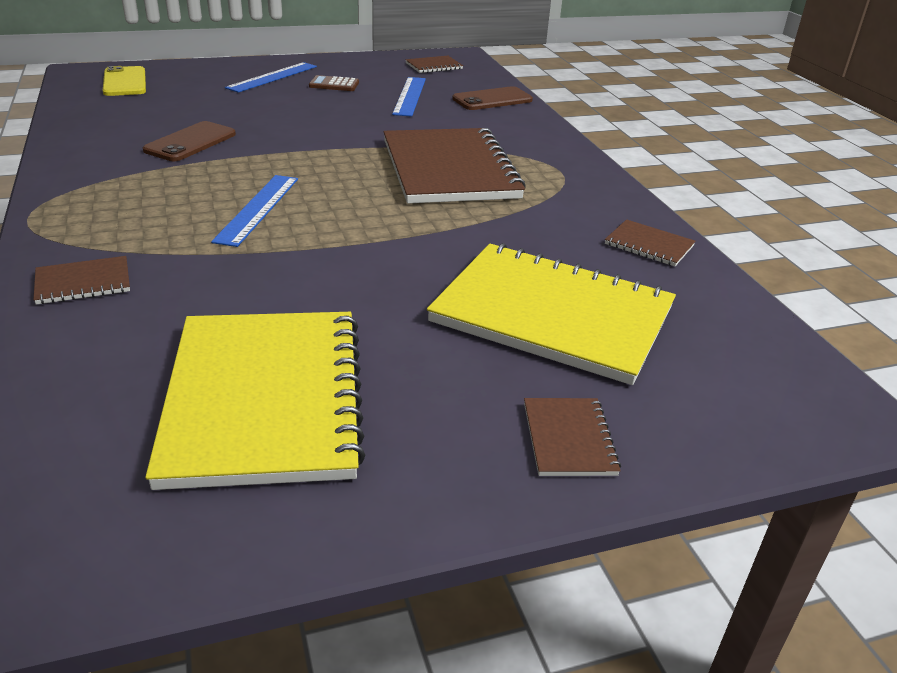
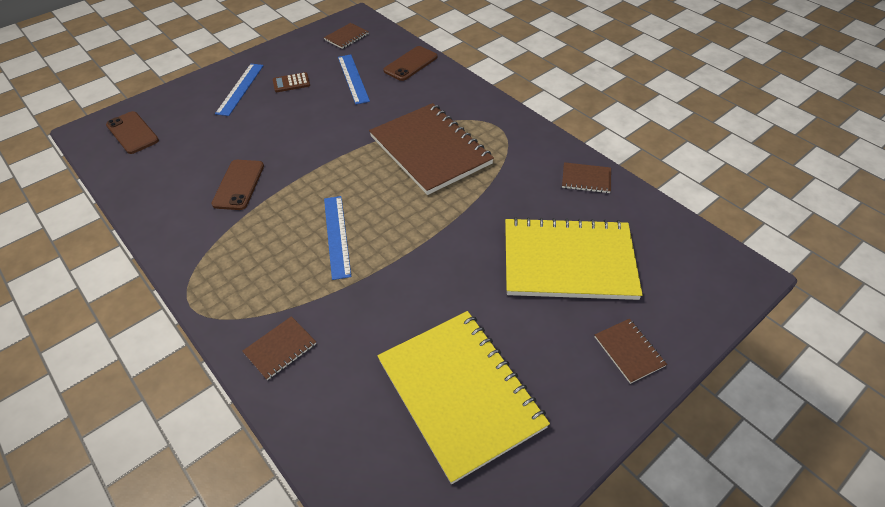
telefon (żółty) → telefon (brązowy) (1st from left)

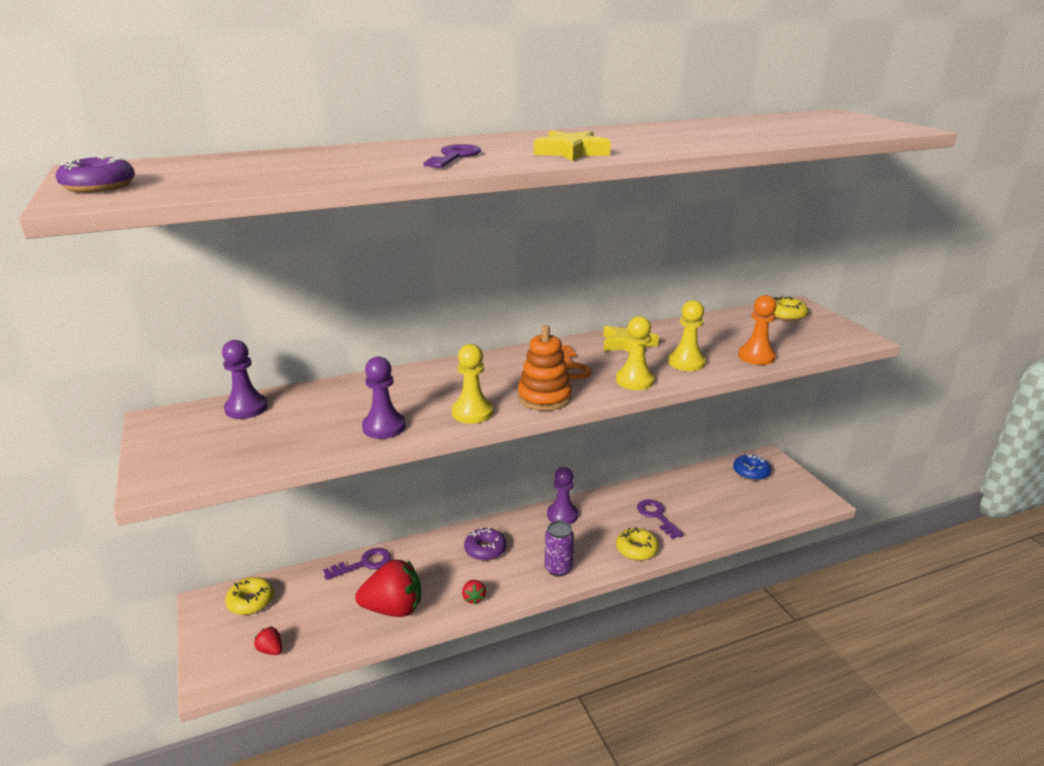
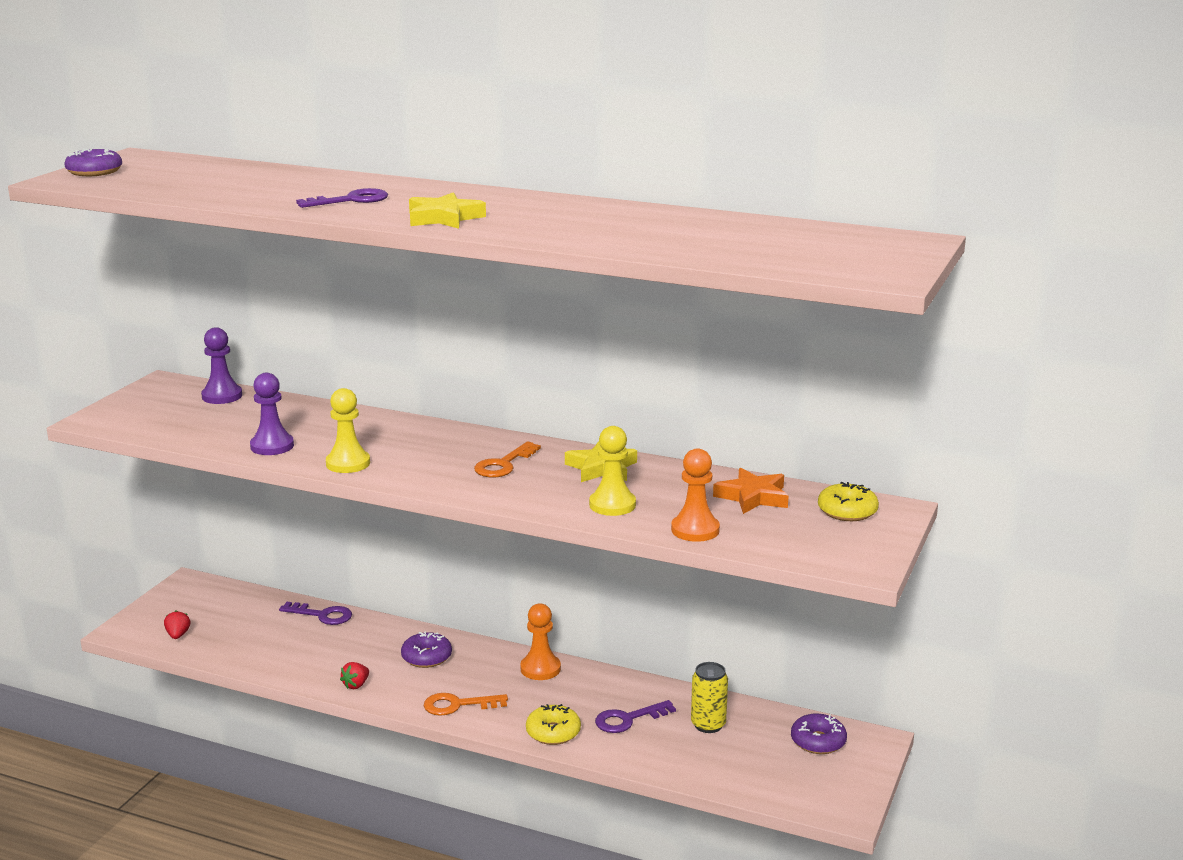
donut (żółty) (1st from left) → -
truskawka (czerwony) (2nd from left) → -
zabawka nakładanka (pomarańczowy) → -
pionek (żółty) (2nd from left) → -
- → puszka (żółty)
- → gwiazda (pomarańczowy)
puszka (fioletowy) → klucz (pomarańczowy) (1st from left)
pionek (fioletowy) (3rd from left) → pionek (pomarańczowy) (1st from left)
donut (niebieski) → donut (fioletowy) (3rd from left)
klucz (fioletowy) (3rd from left), 135 degrees counterclockwise

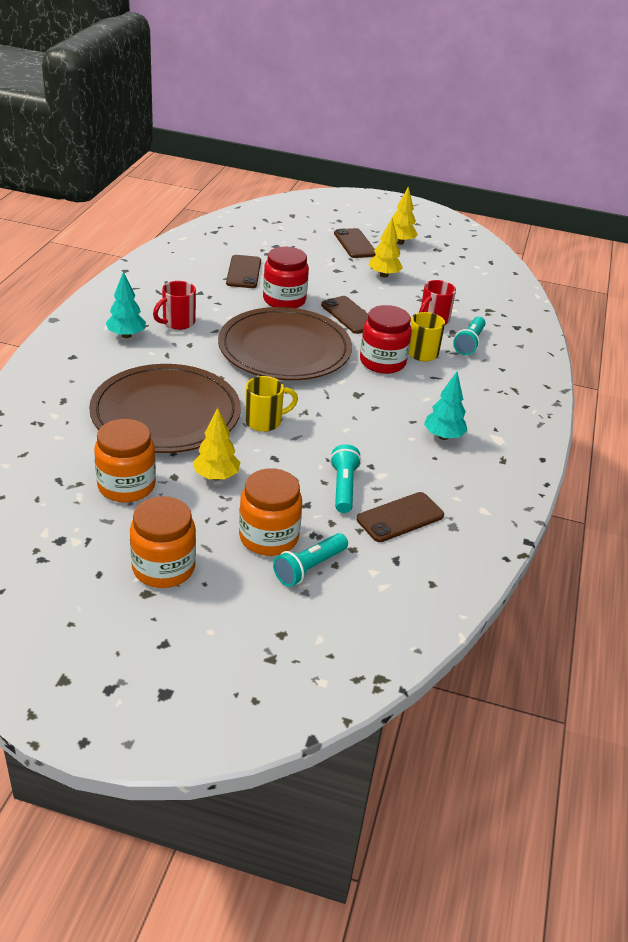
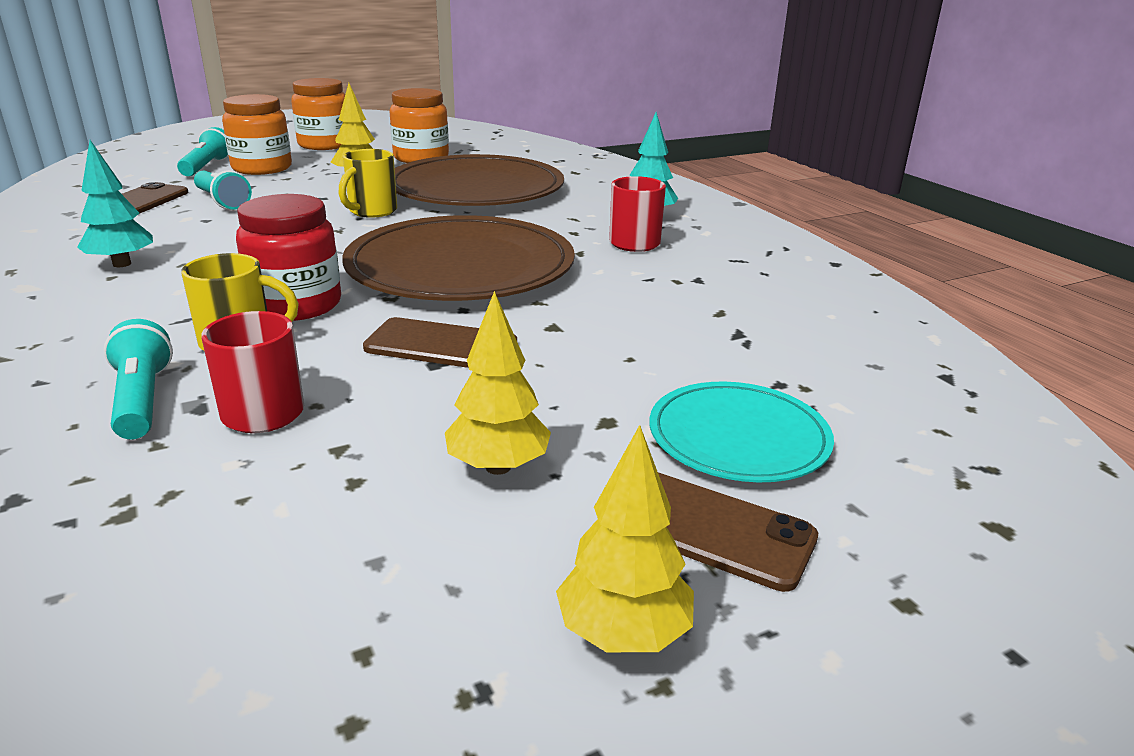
telefon (brązowy) (1st from left) → -
słoik (czerwony) (1st from left) → -
- → talerz (turkusowy)

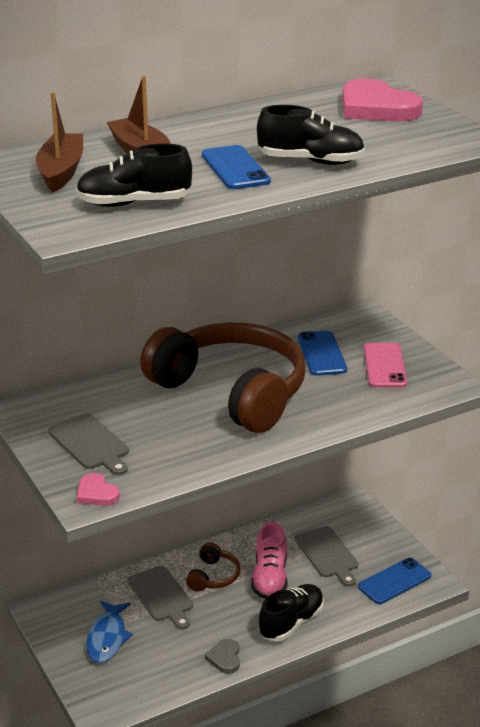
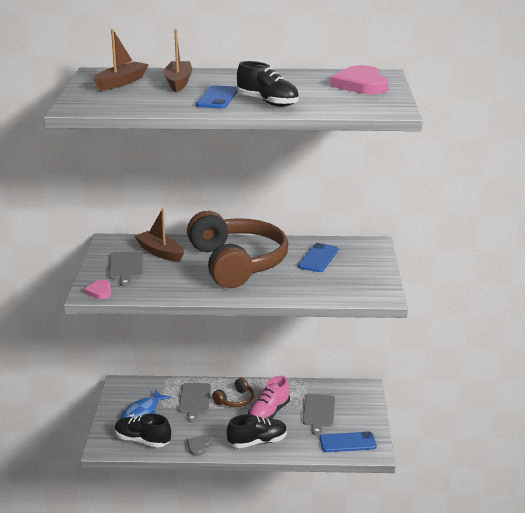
telefon (różowy) → -
- → łódka (brązowy) (2nd from left)
but (czarny) (1st from left), move

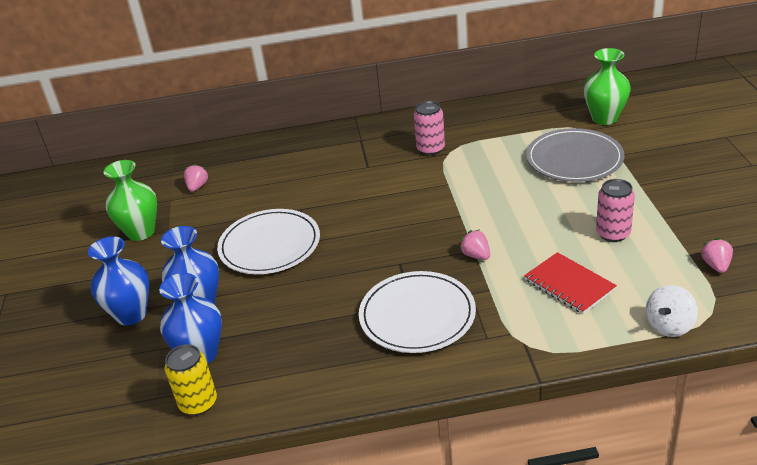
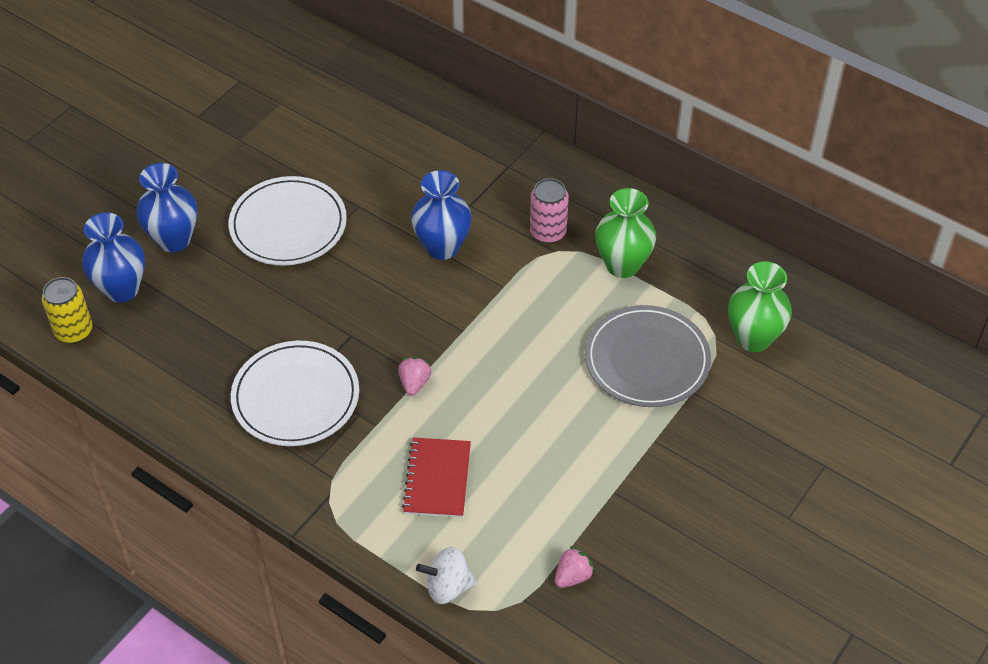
truskawka (różowy) (1st from left) → -
puszka (różowy) (2nd from left) → -
wazon (niebieski) (1st from left in the first image) → wazon (niebieski) (3rd from left), move
wazon (zielony) (1st from left), move

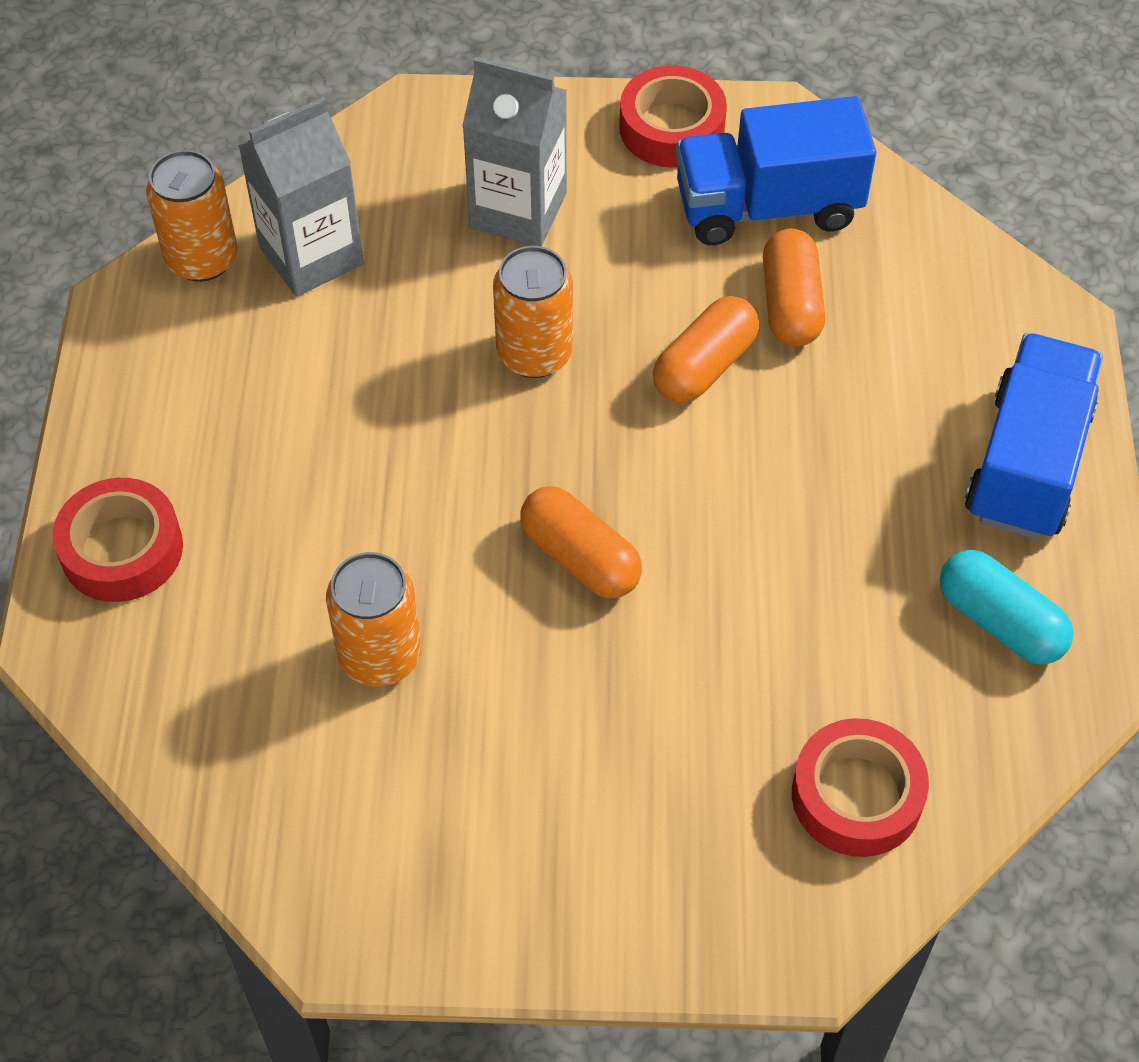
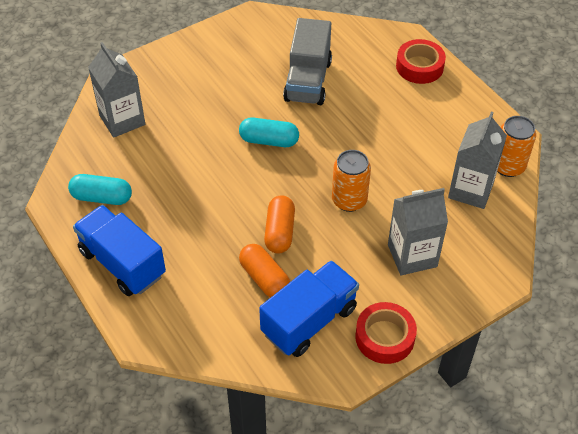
puszka (pomarańczowy) (2nd from left) → ciężarówka (szary)
taśma klejąca (czerwony) (3rd from left) → karton mleka (szary) (1st from left)
kapsułka (pomarańczowy) (1st from left) → kapsułka (turkusowy) (2nd from left)
ciężarówka (niebieski) (2nd from left in the first image) → ciężarówka (niebieski) (1st from left), 150 degrees clockwise

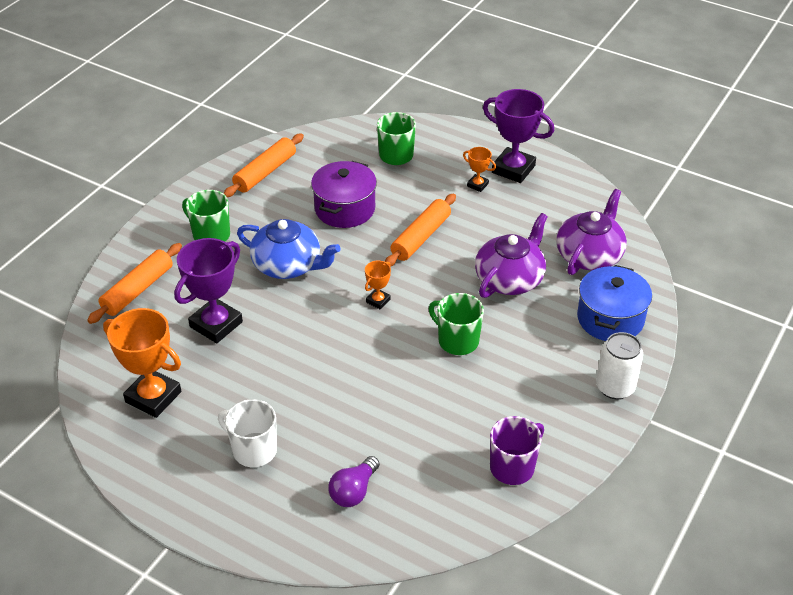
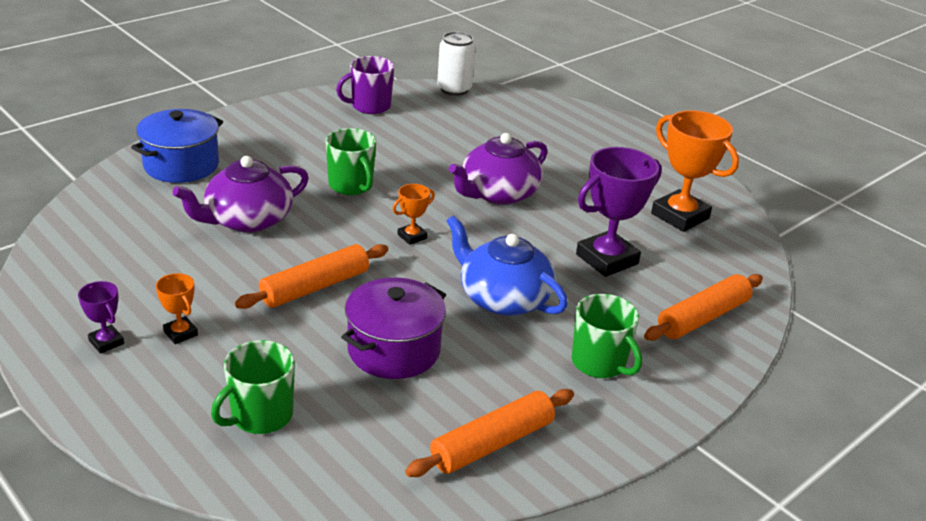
kubek (biały) → -
żarówka (fioletowy) → -
imbryk (fioletowy) (2nd from left), move
puszka (biały), move
puchar (fioletowy) (2nd from left in the first image) → puchar (fioletowy) (1st from left), x0.48

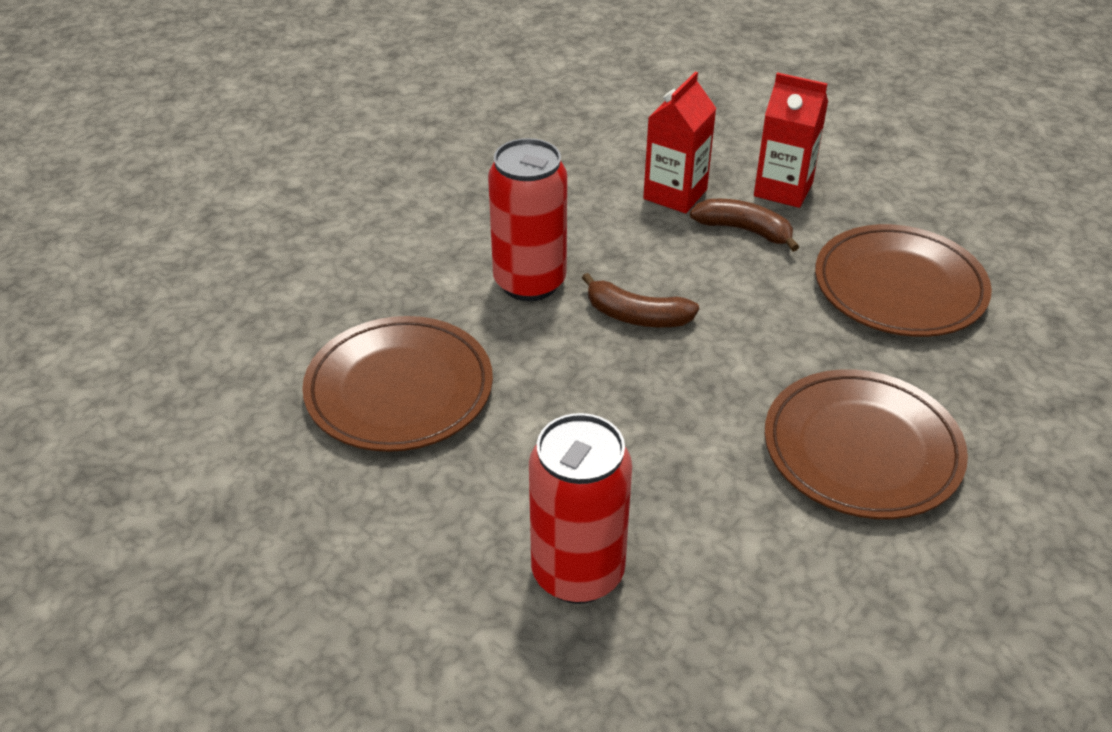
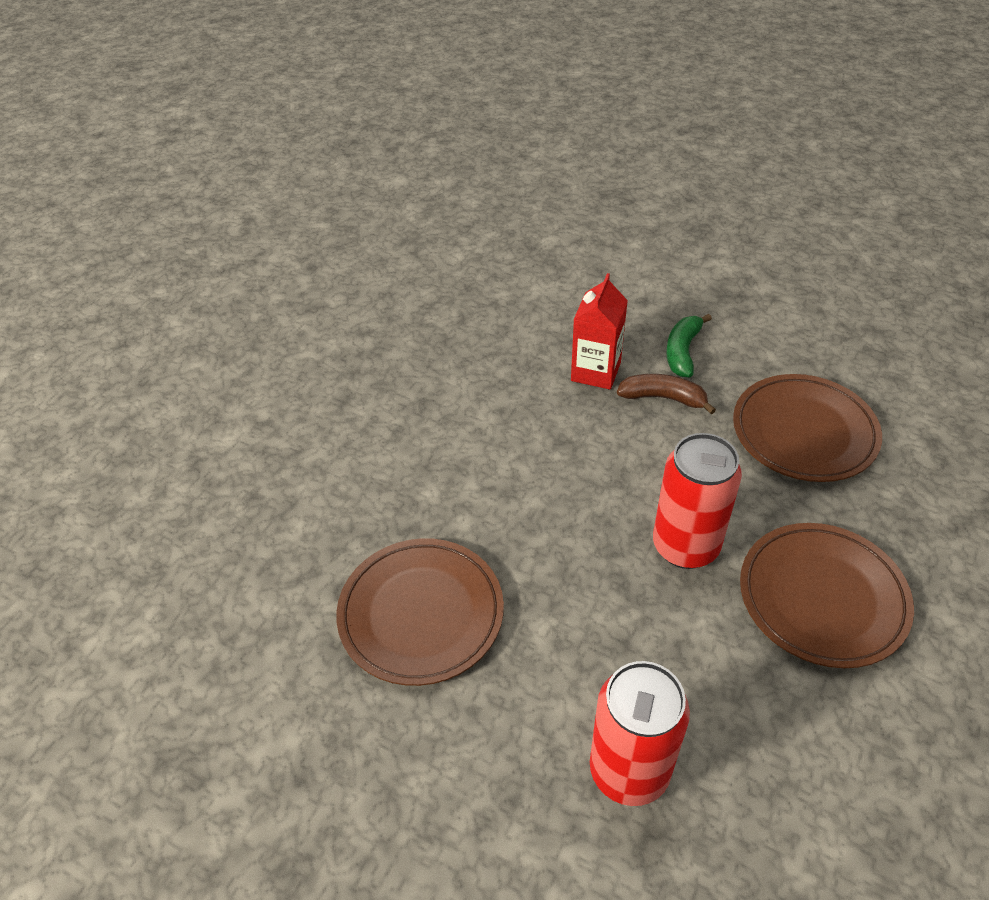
banan (brązowy) (1st from left) → -
puszka (czerwony) (1st from left in the first image) → puszka (czerwony) (2nd from left), move
karton mleka (czerwony) (2nd from left) → banan (zielony)

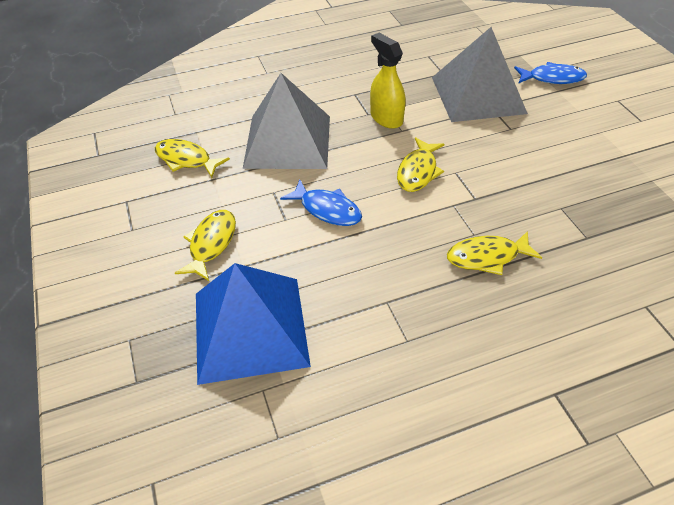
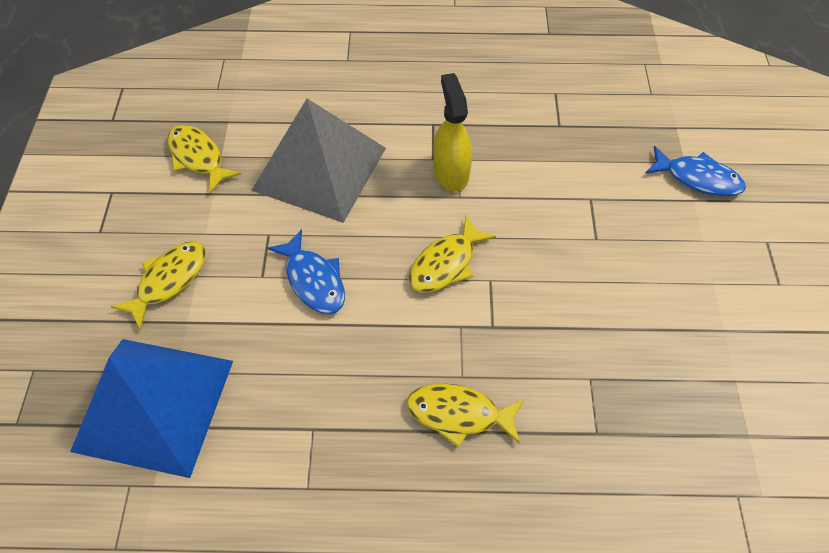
piramida (szary) (2nd from left) → -

